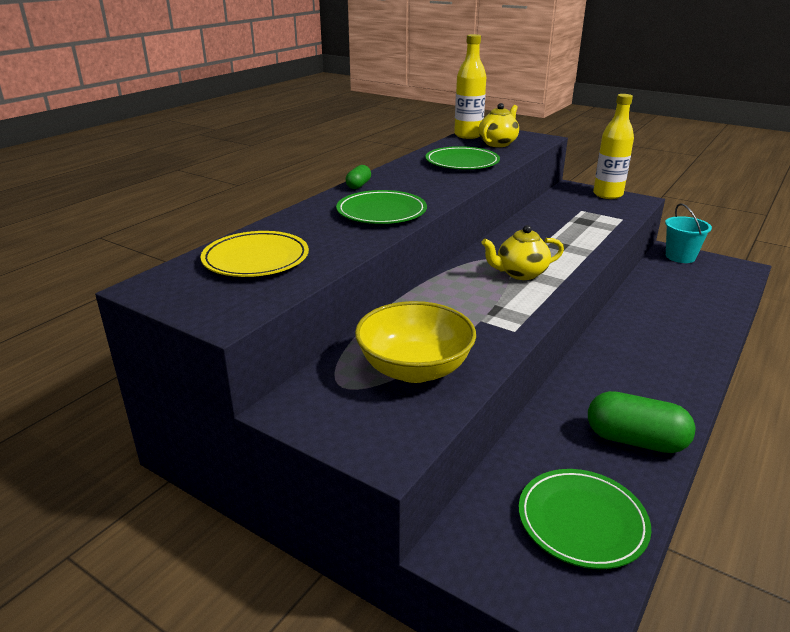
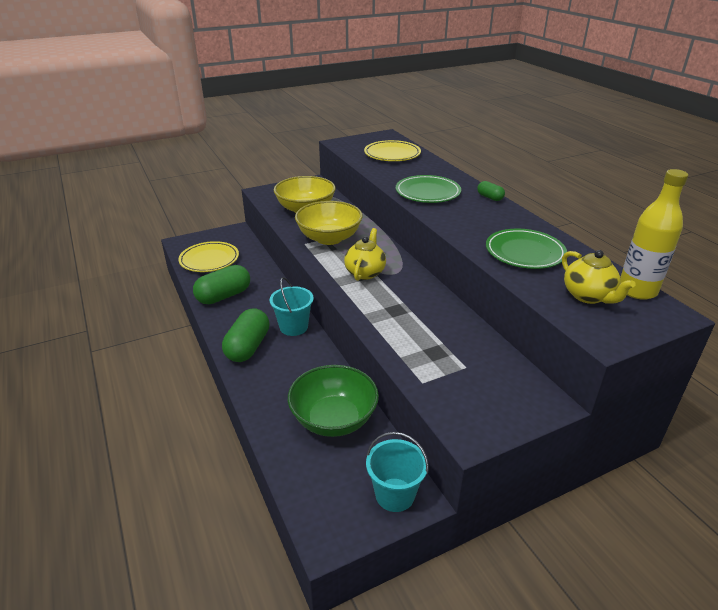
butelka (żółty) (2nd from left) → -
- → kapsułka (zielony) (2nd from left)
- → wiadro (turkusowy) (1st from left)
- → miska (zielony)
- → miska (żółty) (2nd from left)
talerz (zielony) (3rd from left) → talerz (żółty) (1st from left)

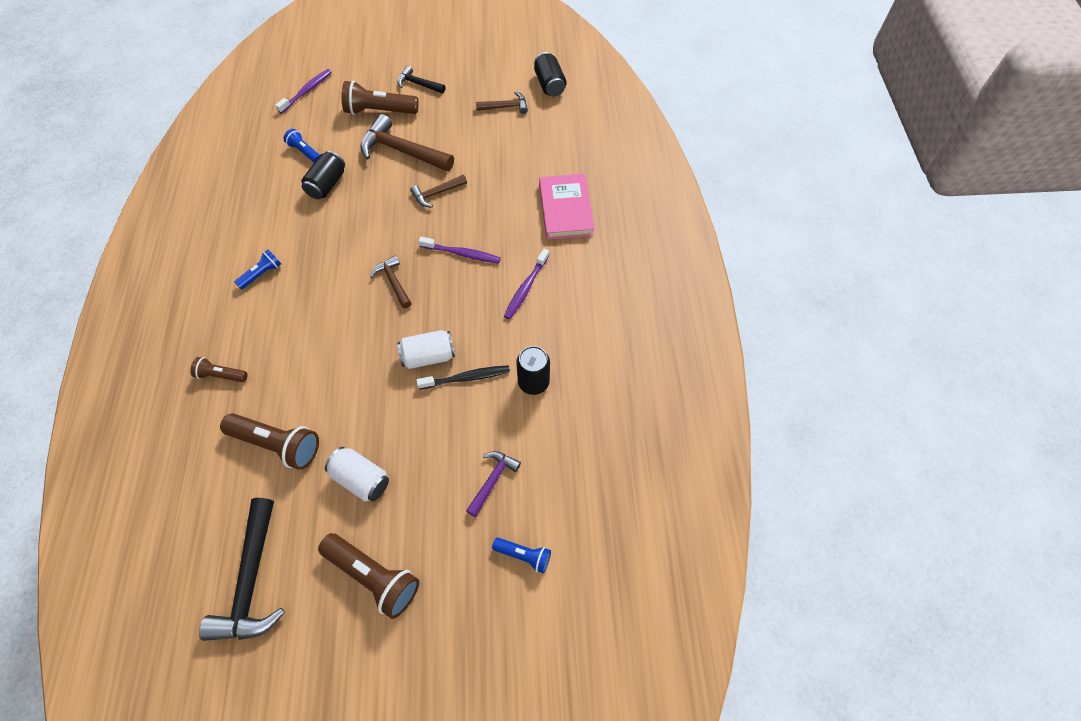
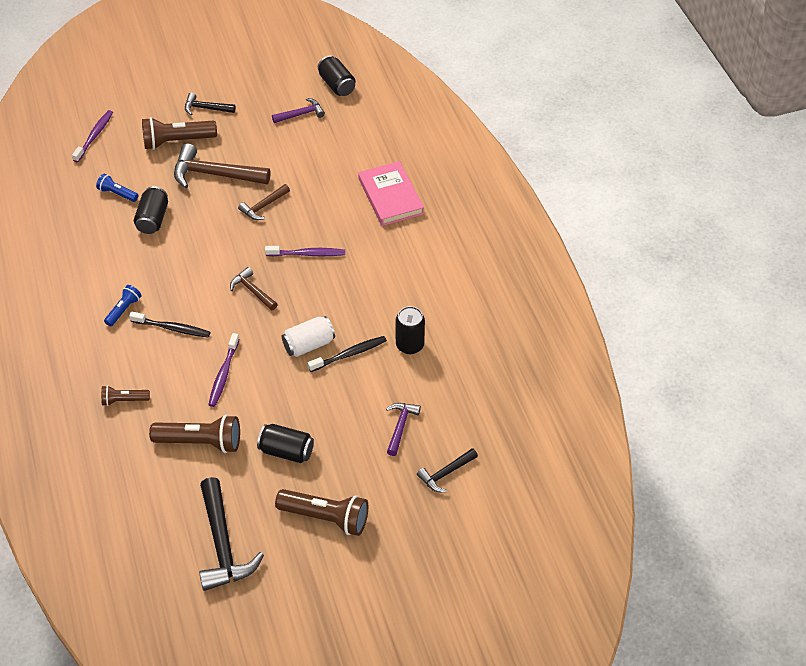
- → szczoteczka do zębów (czarny) (1st from left)
szczoteczka do zębów (fioletowy) (3rd from left in the first image) → szczoteczka do zębów (fioletowy) (2nd from left), move
latarka (niebieski) (3rd from left) → młotek (czarny) (3rd from left)
puszka (biały) (1st from left) → puszka (czarny) (2nd from left)
młotek (brązowy) (4th from left) → młotek (fioletowy) (1st from left)

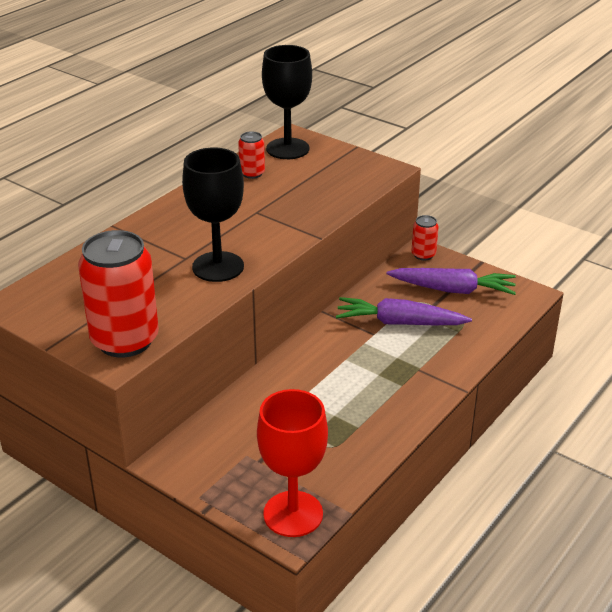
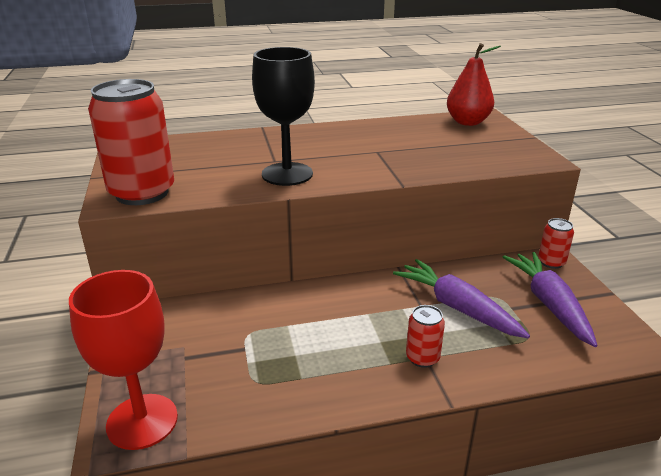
puszka (czerwony) (2nd from left), move
kielich (czarny) (2nd from left) → gruszka (czerwony)
marchewka (fioletowy) (2nd from left), 150 degrees counterclockwise

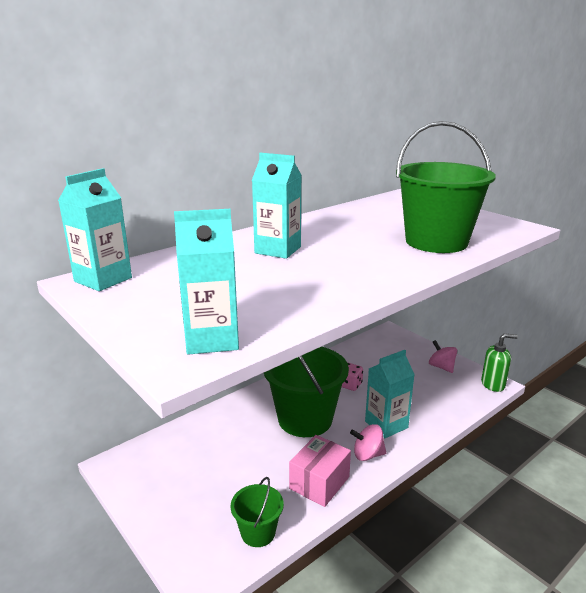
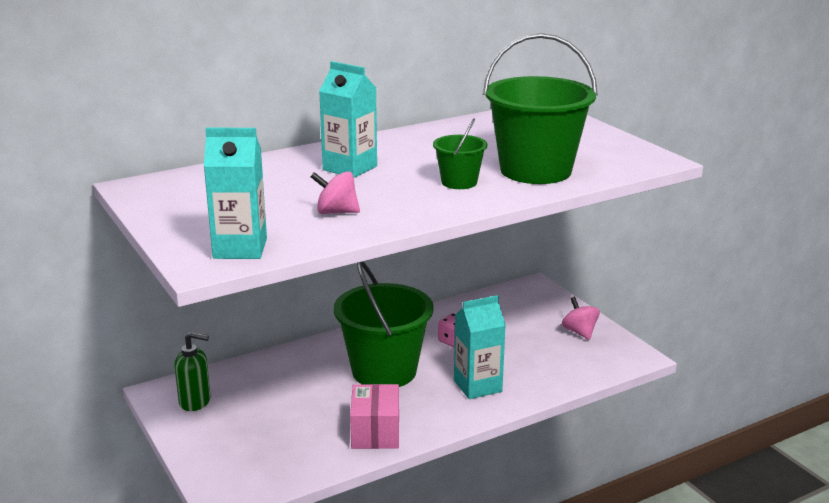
karton mleka (turkusowy) (1st from left) → -
wiadro (zielony) (1st from left in the first image) → wiadro (zielony) (2nd from left), move
bączek (różowy) (1st from left), move
dozownik mydła (zielony), move
pudełko (różowy), 45 degrees counterclockwise

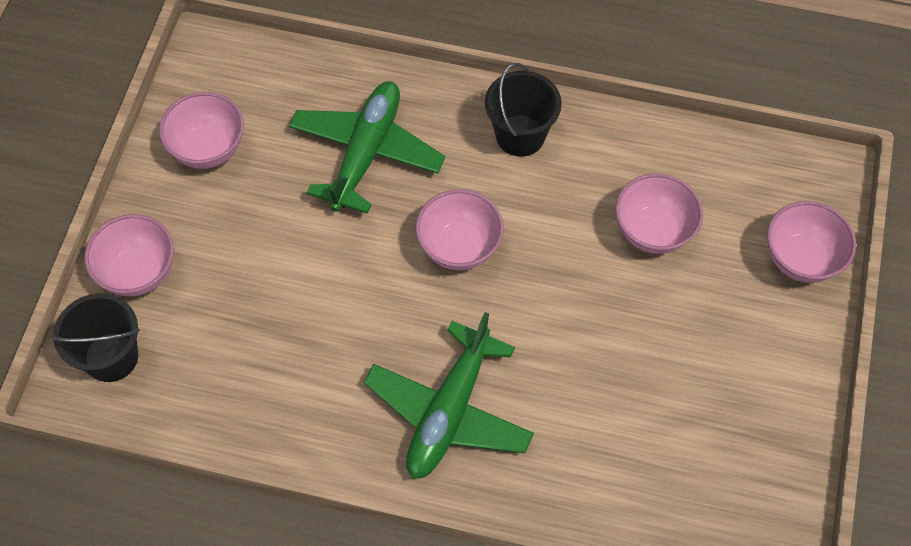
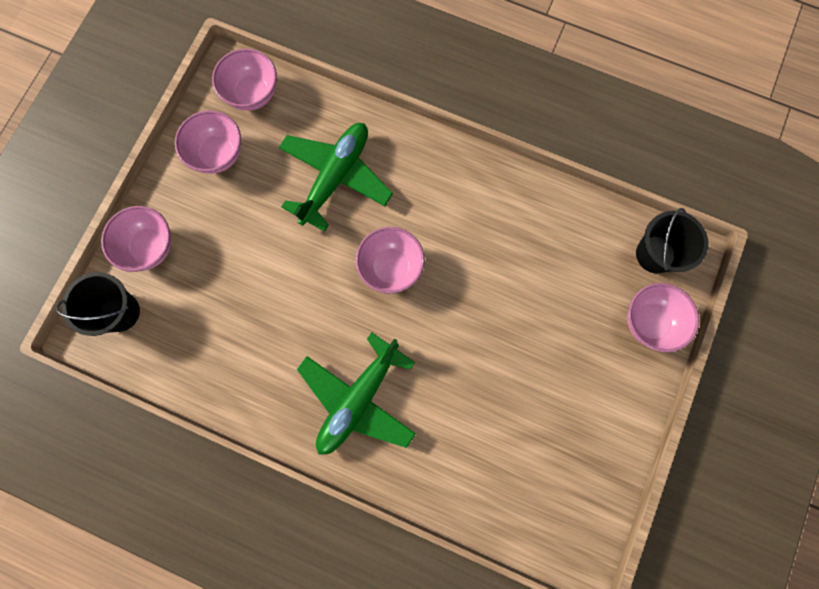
wiadro (czarny) (2nd from left), move
miska (różowy) (4th from left in the first image) → miska (różowy) (3rd from left), move

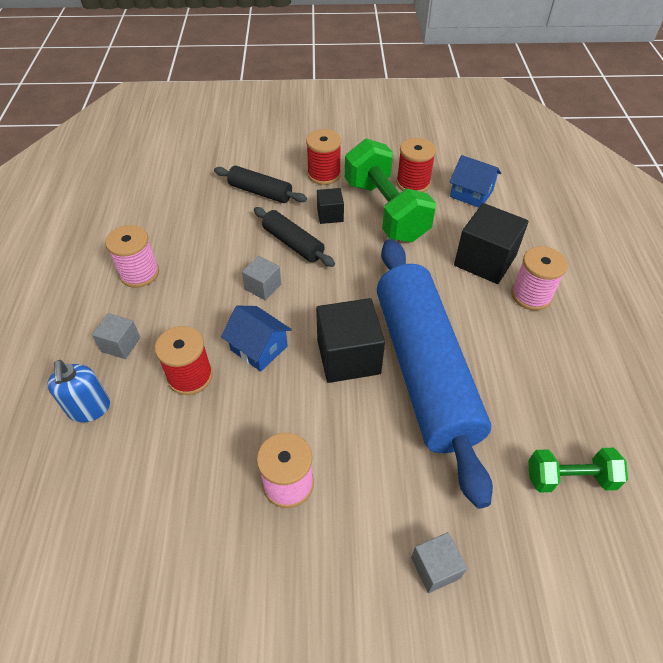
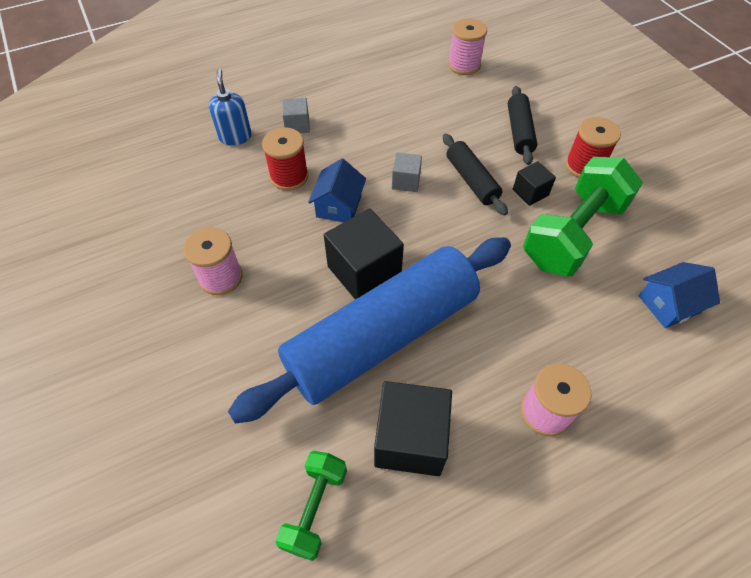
szpulka (czerwony) (3rd from left) → -
sześcian (szary) (3rd from left) → -
szpulka (różowy) (1st from left in the first image) → szpulka (różowy) (2nd from left), move
sześcian (czarny) (3rd from left in the first image) → sześcian (czarny) (2nd from left), move
dozownik mydła (niebieski), 120 degrees clockwise
wałek do ciasta (czarny) (2nd from left in the first image) → wałek do ciasta (czarny) (1st from left), 45 degrees counterclockwise
domek (niebieski) (2nd from left), 60 degrees clockwise
hantel (zielony) (2nd from left in the first image) → hantel (zielony) (1st from left), 45 degrees clockwise

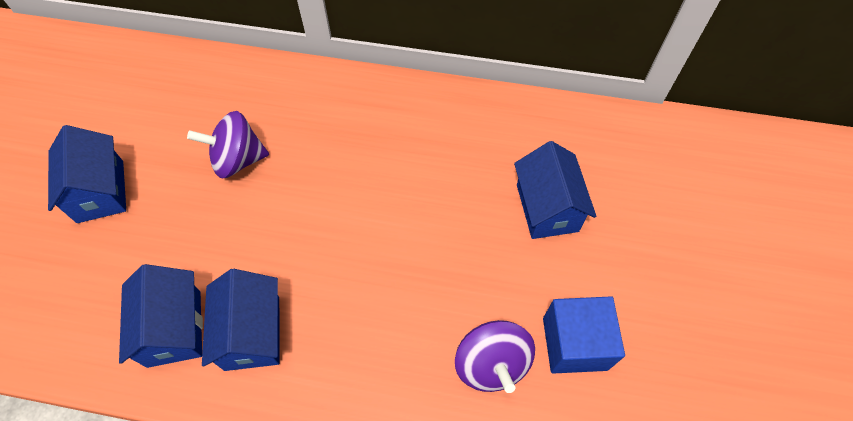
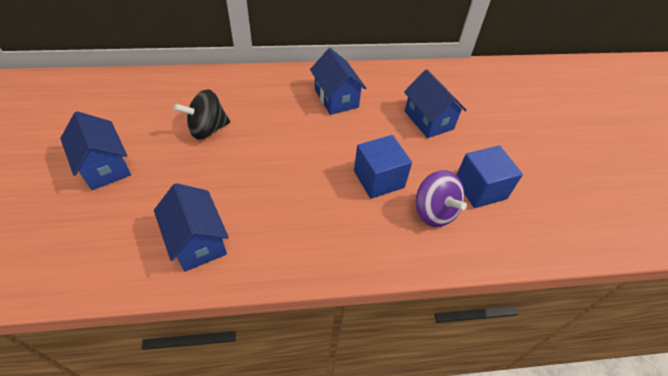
- → sześcian (niebieski) (1st from left)
domek (niebieski) (3rd from left), move
bączek (fioletowy) (1st from left) → bączek (czarny)

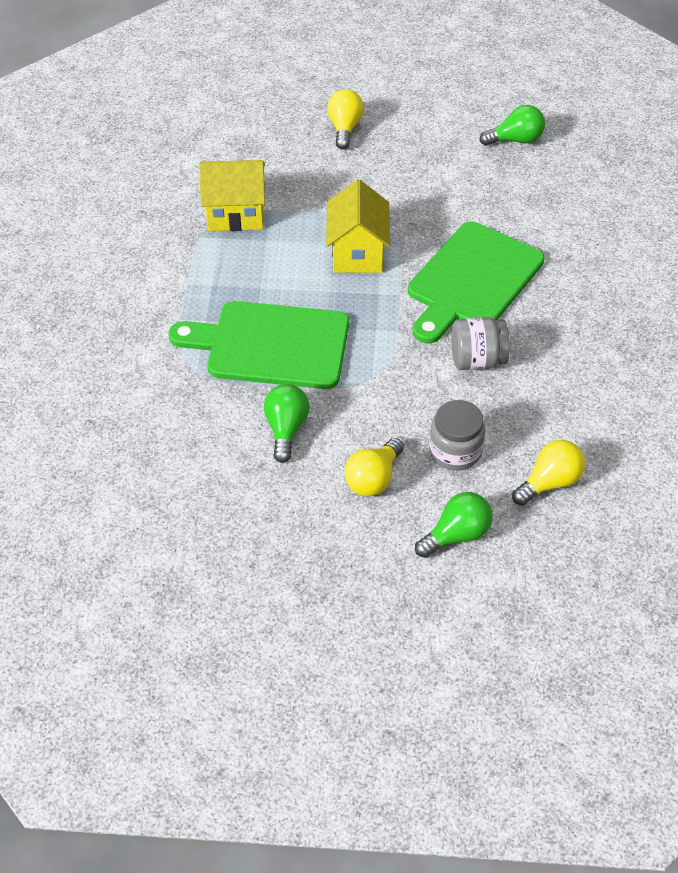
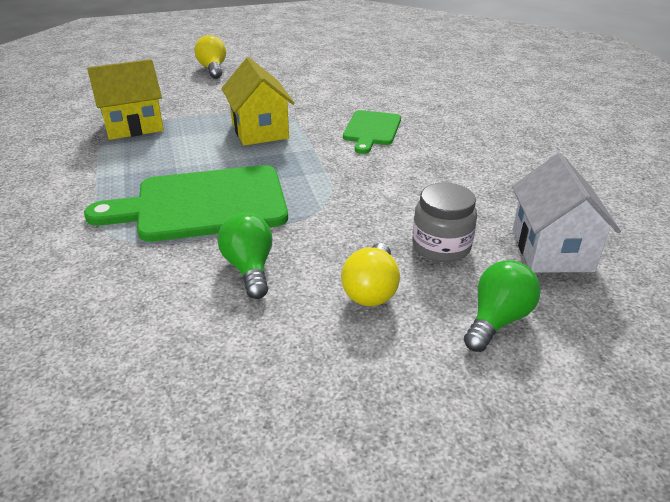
słoik (szary) (2nd from left) → -
żarówka (zielony) (3rd from left) → -
żarówka (żółty) (3rd from left) → domek (biały)
deska do krojenia (zielony) (2nd from left), x0.56

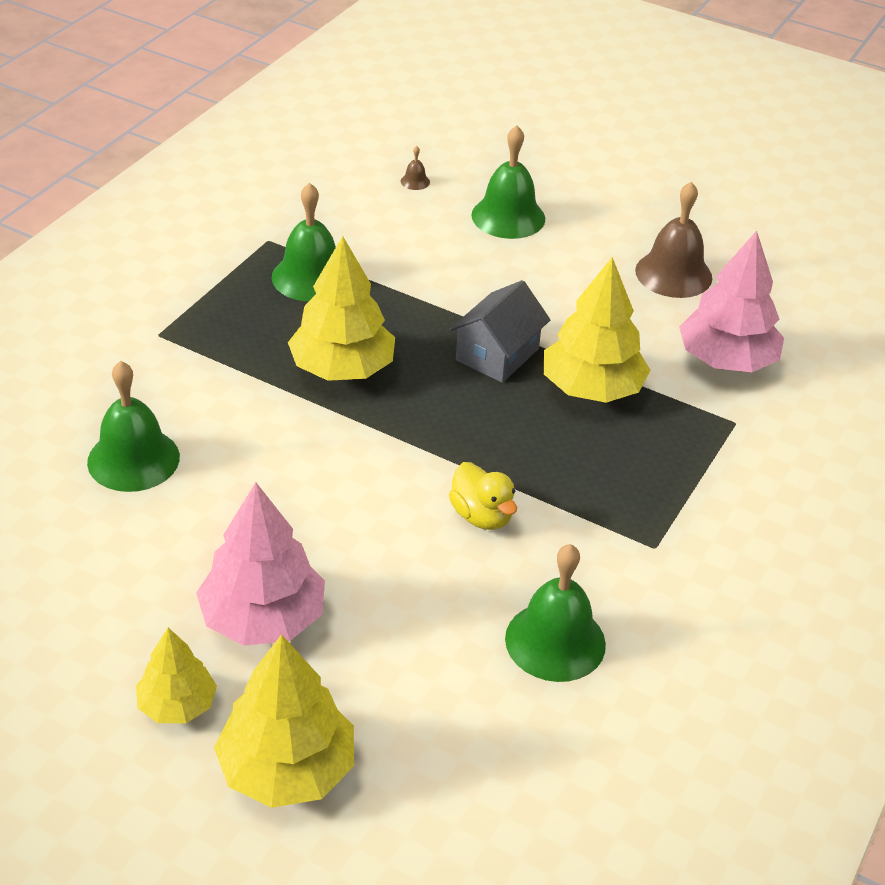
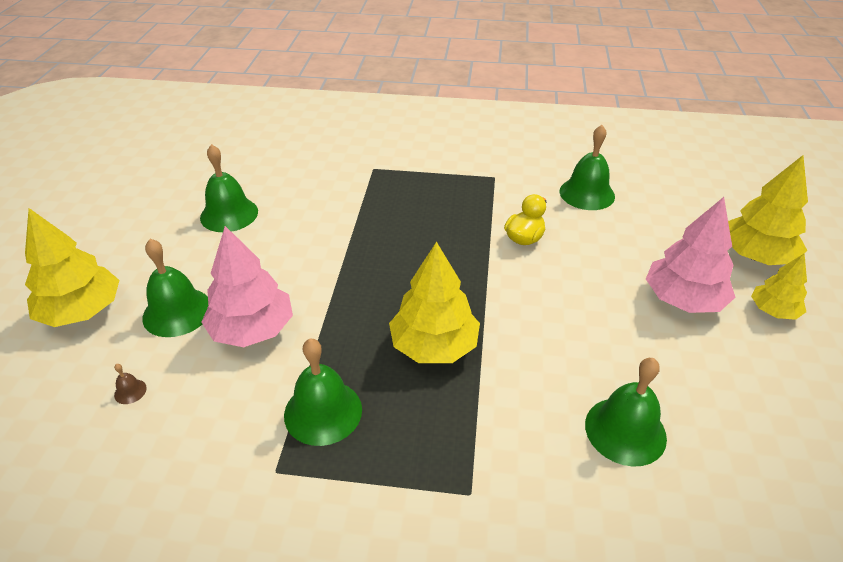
domek (szary) → -
drzewko (żółty) (4th from left in the first image) → drzewko (żółty) (1st from left), move
drzewko (różowy) (2nd from left in the first image) → drzewko (różowy) (1st from left), move
dzwonek (brązowy) (2nd from left) → dzwonek (zielony) (2nd from left)

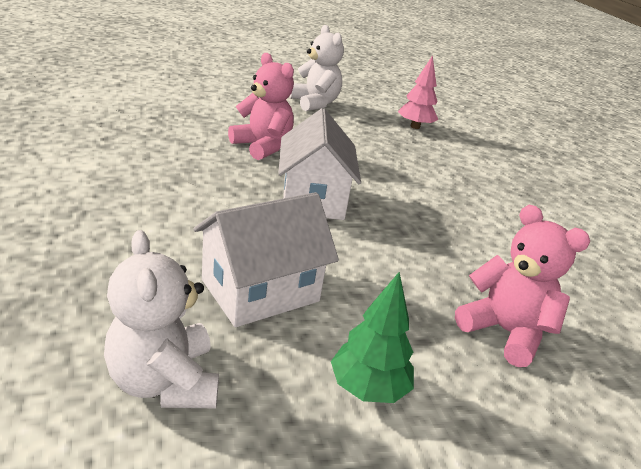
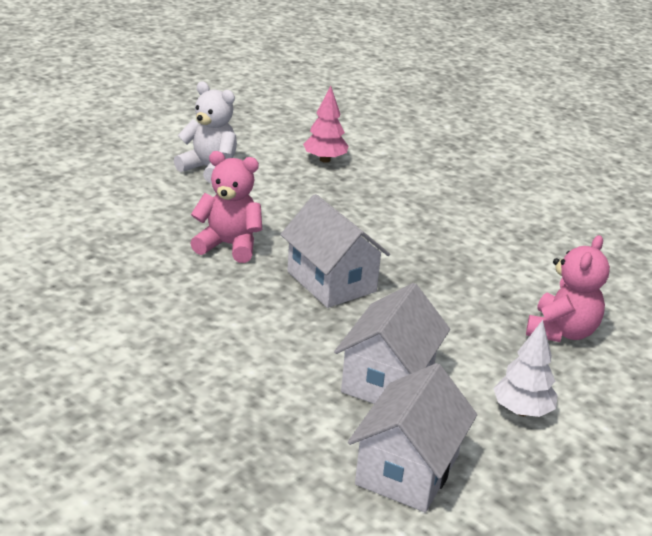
miś (biały) (1st from left) → domek (biały) (3rd from left)
drzewko (zielony) → drzewko (biały)
miś (różowy) (2nd from left), 105 degrees clockwise

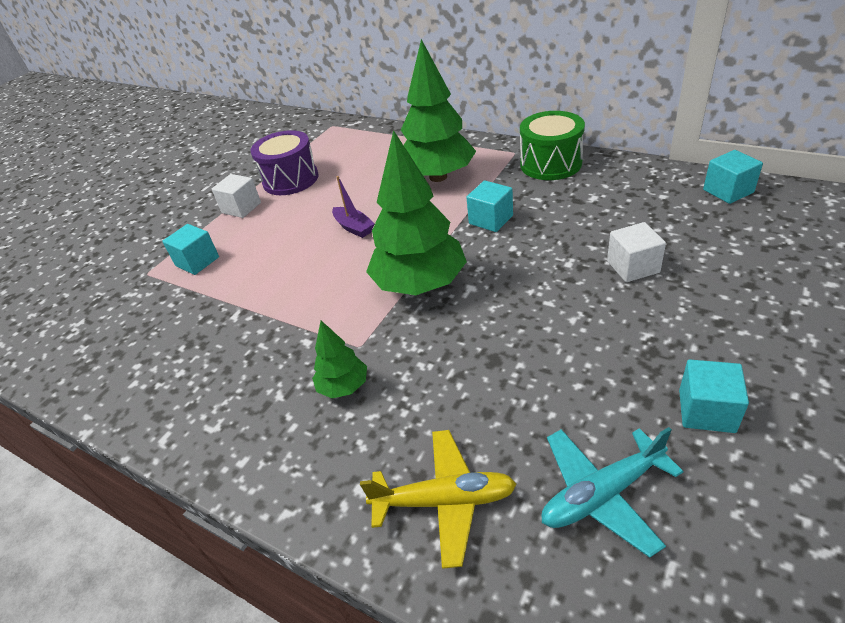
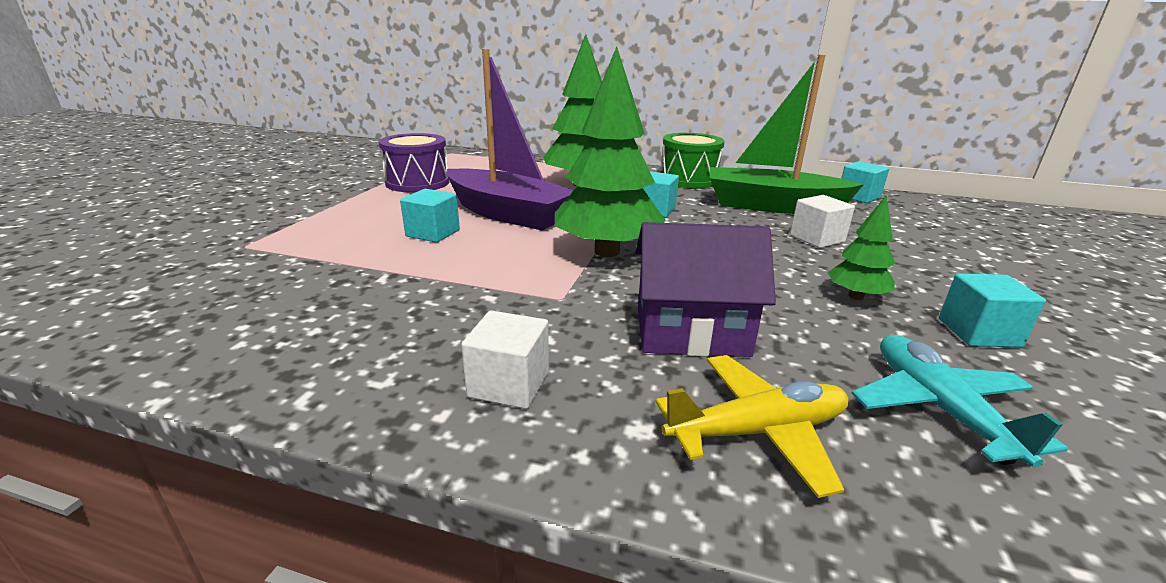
- → domek (fioletowy)
- → łódka (zielony)
sześcian (turkusowy) (1st from left), move
sześcian (biały) (1st from left), move
drzewko (zielony) (1st from left in the first image) → drzewko (zielony) (3rd from left), move
samolot (turkusowy), 120 degrees clockwise
łódka (fioletowy), x2.40

